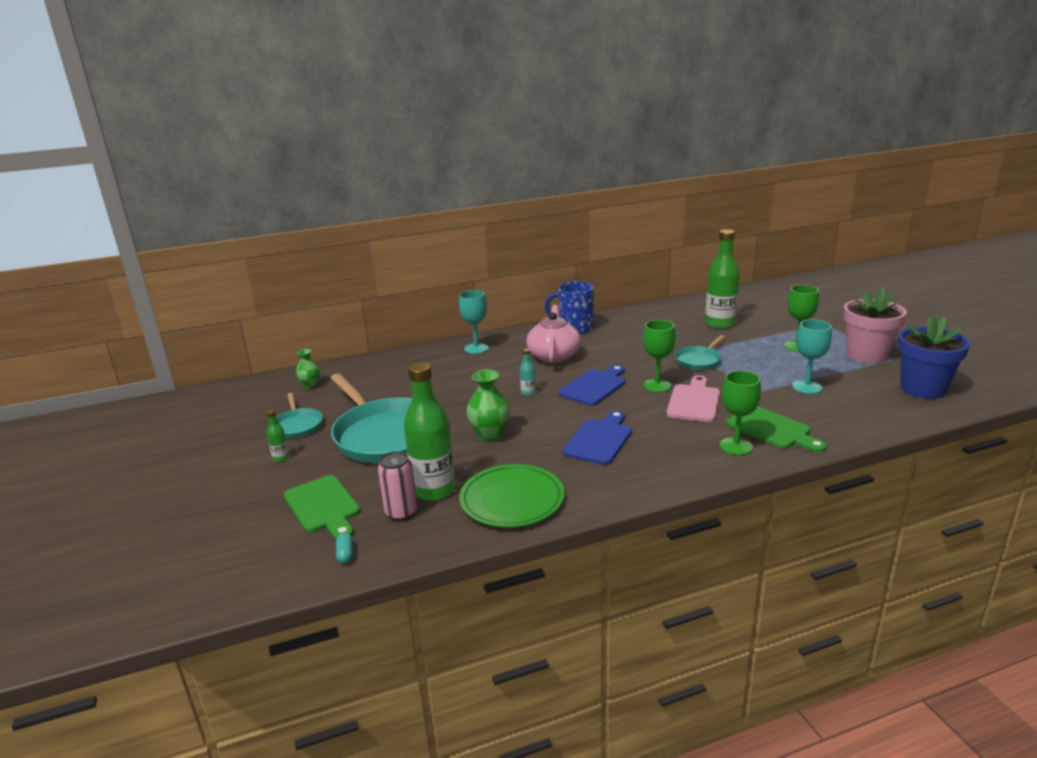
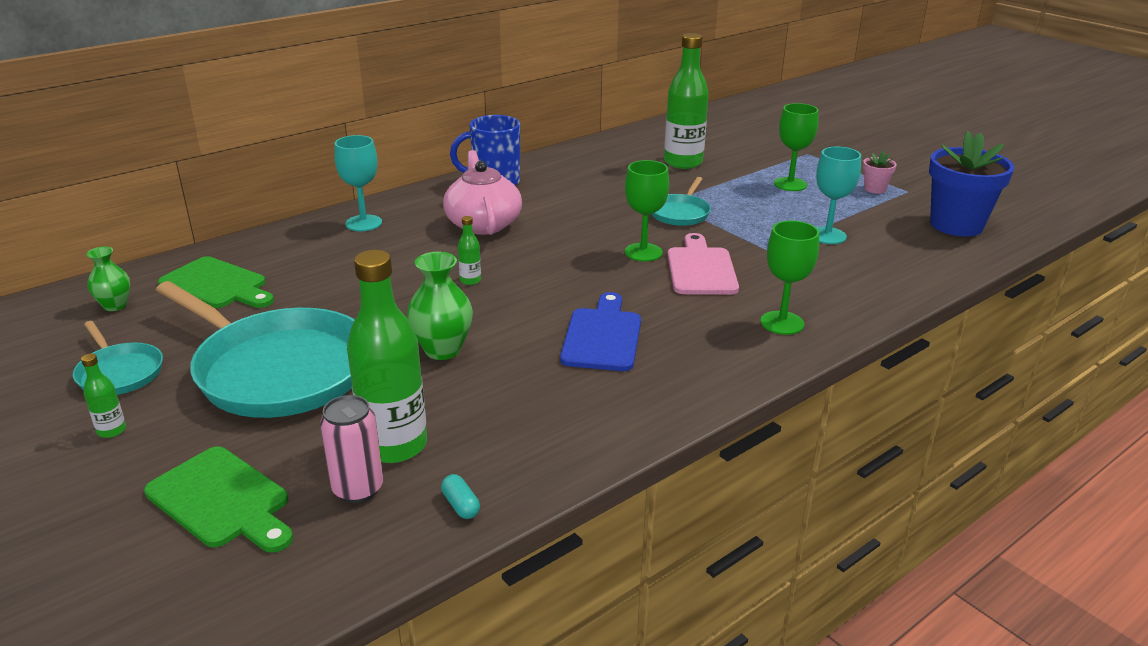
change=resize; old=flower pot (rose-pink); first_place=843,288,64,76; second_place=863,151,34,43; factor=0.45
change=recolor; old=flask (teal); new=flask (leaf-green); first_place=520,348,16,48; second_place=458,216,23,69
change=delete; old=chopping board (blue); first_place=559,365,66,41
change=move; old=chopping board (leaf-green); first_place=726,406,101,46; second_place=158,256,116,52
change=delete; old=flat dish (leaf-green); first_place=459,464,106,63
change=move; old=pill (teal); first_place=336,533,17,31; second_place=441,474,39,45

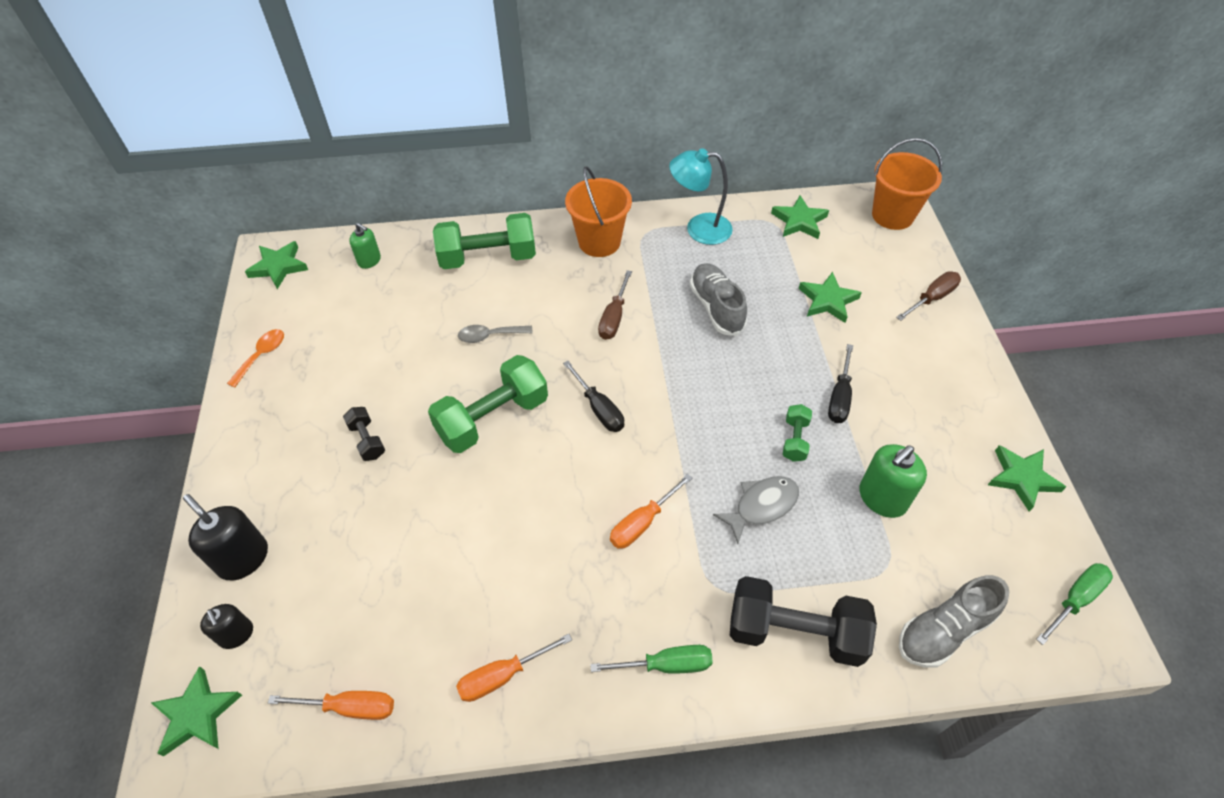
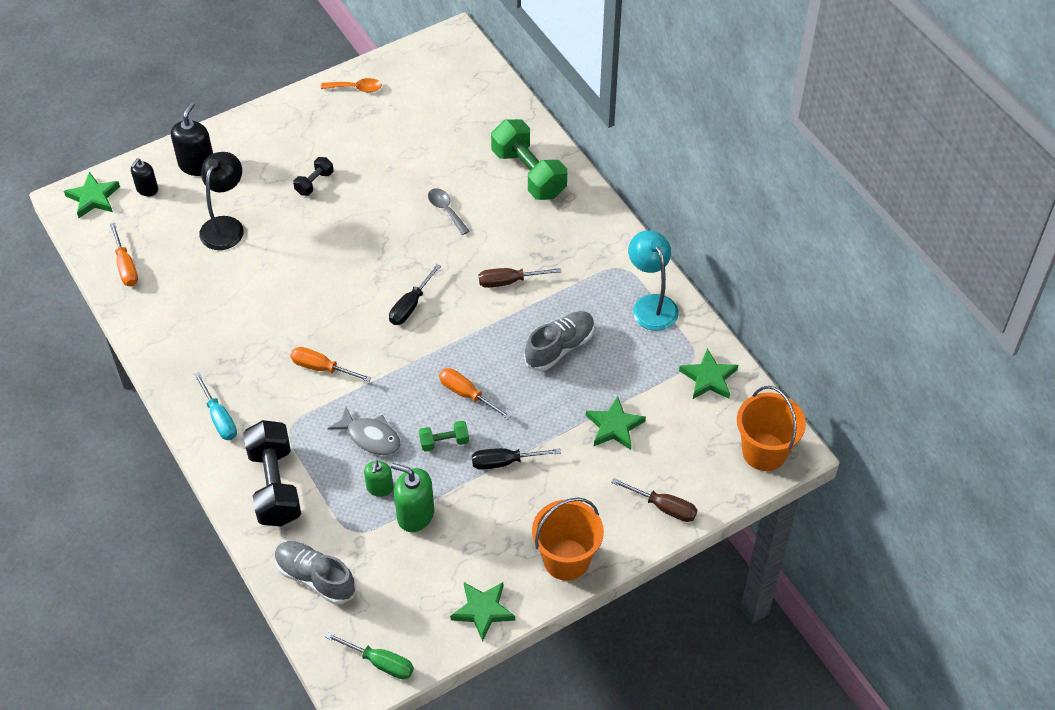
change=move; old=sand bucket (orange-coloured); first_place=565,166,67,91; second_place=532,498,72,83
change=move; old=soap pump (leaf-green); first_place=349,223,32,46; second_place=364,460,29,37
change=delete; old=five-pointed star (leaf-green); first_place=245,241,63,48
change=delete; old=hand weight (leaf-green); first_place=428,355,120,98
change=move; old=screwdriver (orange-coloured); first_place=456,634,116,68; second_place=439,368,72,51
change=recolor; old=screwdriver (leaf-green); new=screwdriver (teal); first_place=590,645,123,29; second_place=194,372,43,68
change=insert; new=reading lamp (ebony); second_place=199,152,45,98

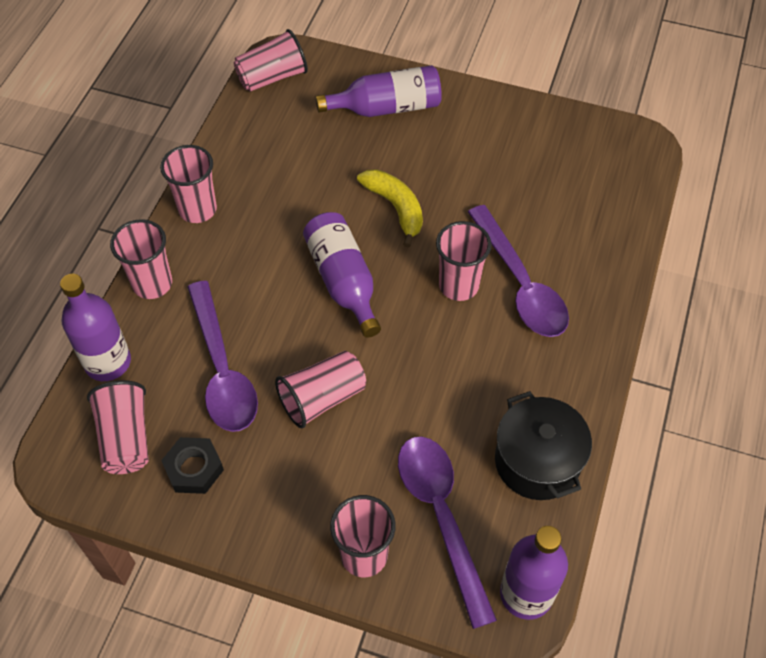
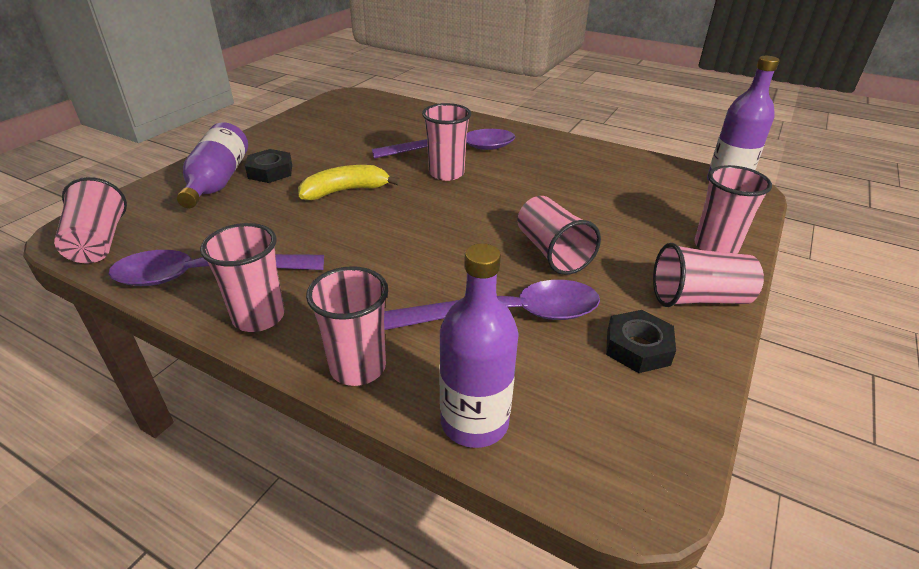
change=delete; old=flask (royal purple); first_place=303,212,78,126
change=move; old=tumbler (rose-pink); first_place=87,381,62,93; second_place=653,243,111,64
change=delete; old=stockpot (ebony); first_place=495,391,97,109
change=move; old=spoon (royal purple); first_place=398,436,99,193; second_place=108,250,216,36
change=insert; new=nut (ebony); second_place=245,149,47,34

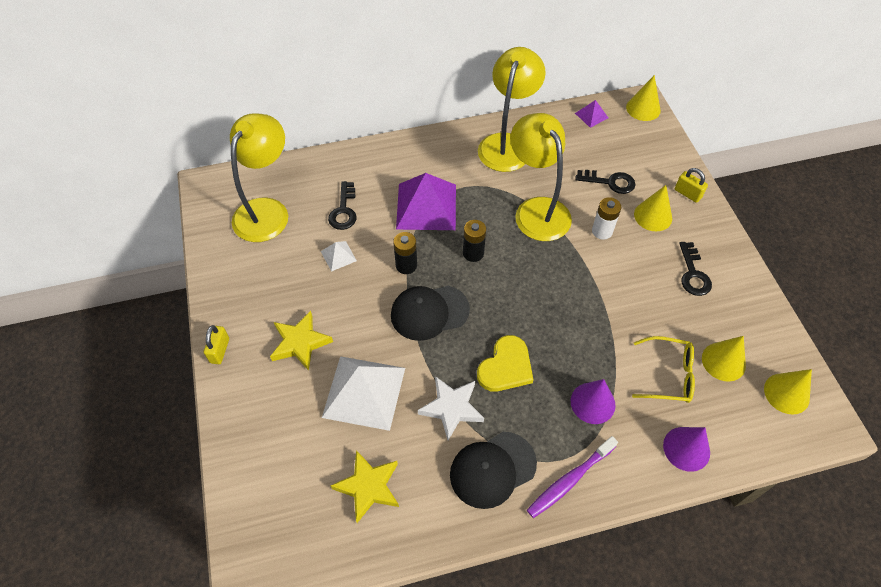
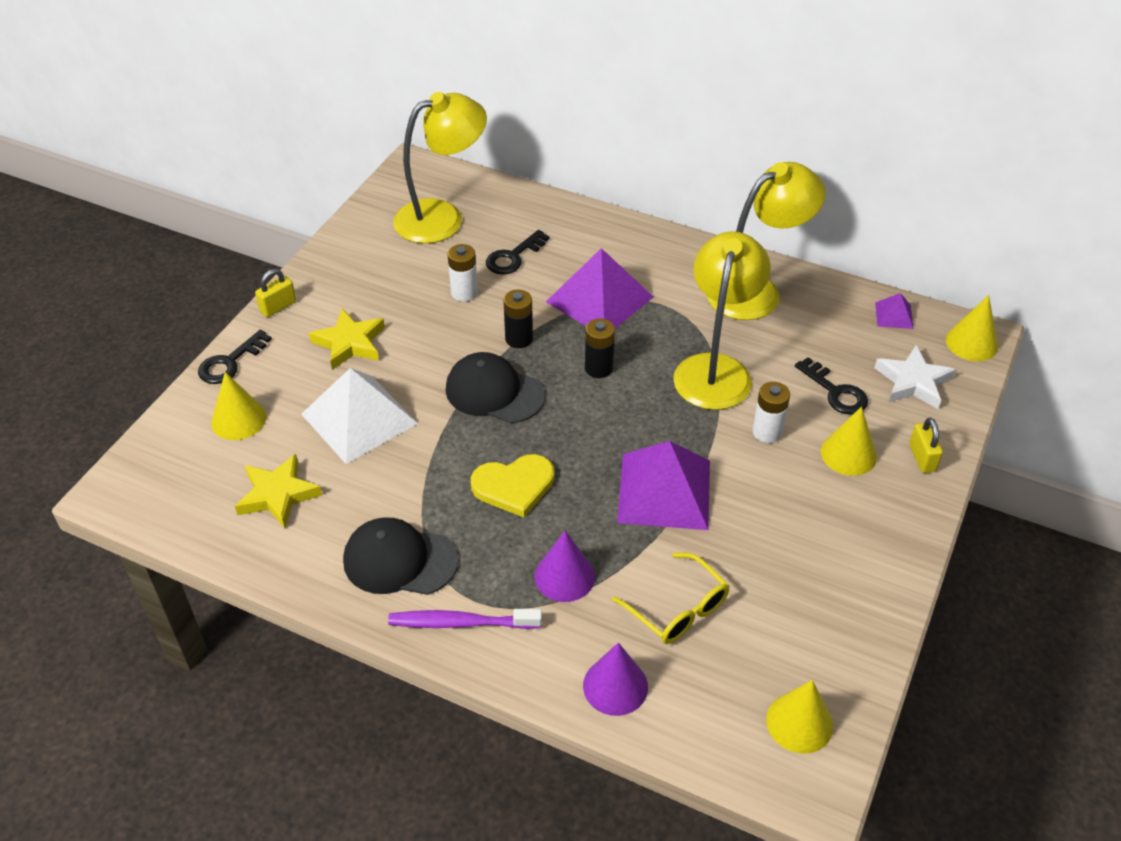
change=replace; old=pyramid shape (pure white); new=battery (pure white); first_place=321,241,36,31; second_place=447,244,31,58
change=move; old=key (ebony); first_place=679,242,33,54; second_place=198,330,74,54
change=move; old=cone shape (golden); first_place=702,336,44,46; second_place=211,372,56,68
change=move; old=five-pointed star (pure white); first_place=418,376,66,64; second_place=875,345,81,64
change=insert; new=pyramid shape (royal purple); second_place=617,441,93,89

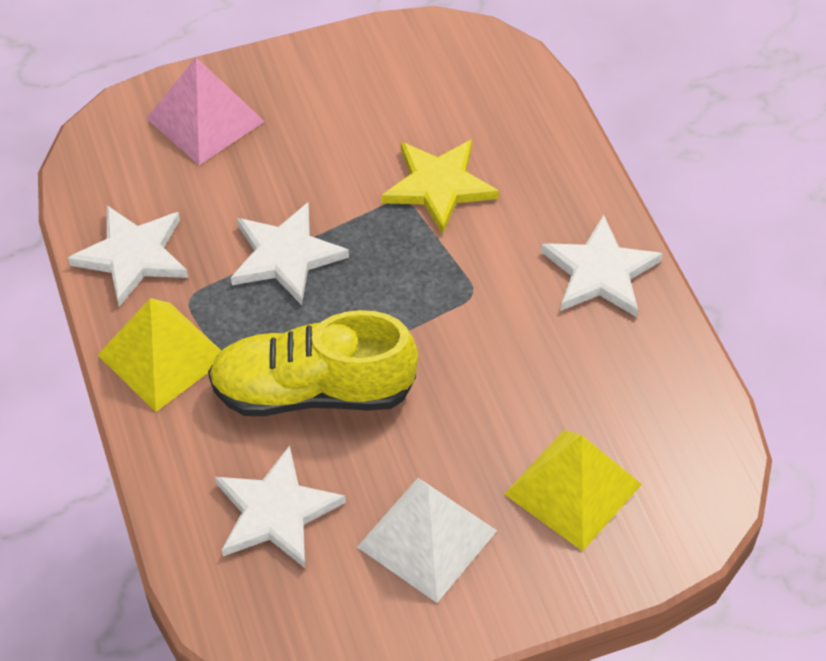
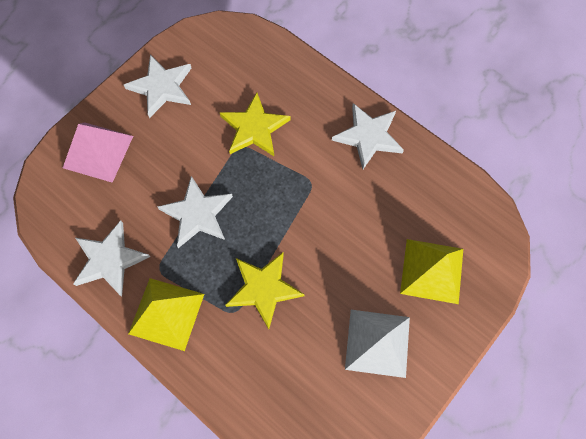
change=replace; old=sneaker (golden); new=five-pointed star (golden); first_place=208,310,210,106; second_place=225,252,80,77
change=move; old=five-pointed star (pure white); first_place=215,445,131,123; second_place=124,55,67,63

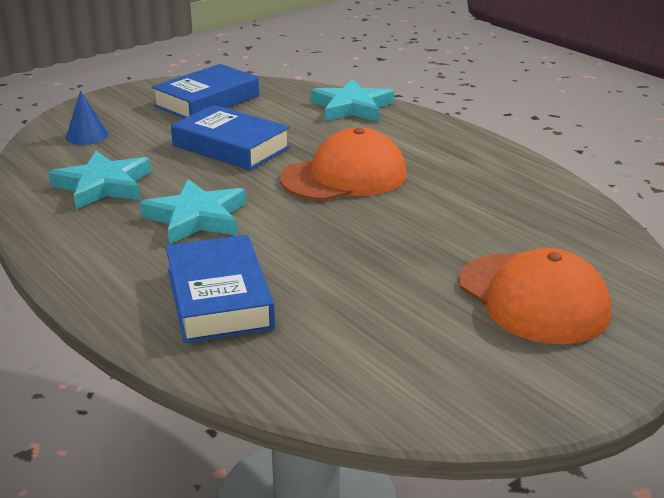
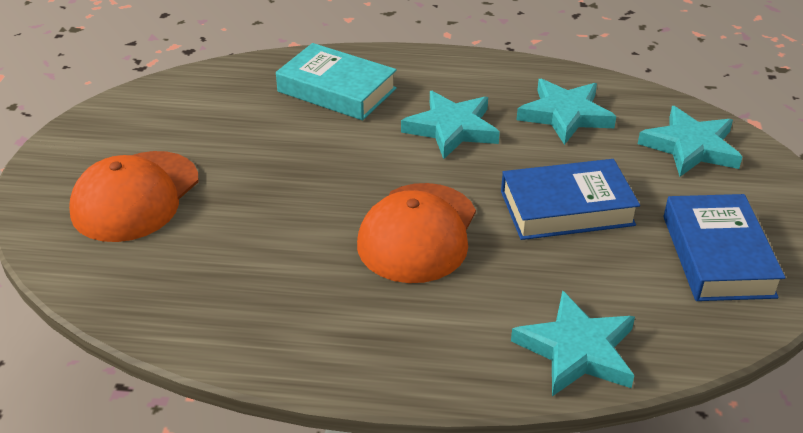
change=replace; old=cone shape (blue); new=five-pointed star (teal); first_place=66,90,42,55; second_place=638,106,105,71
change=recolor; old=hardback (blue); new=hardback (teal); first_place=166,235,109,108; second_place=276,43,121,77
change=rotate; old=peaked cap (orange-coloured); first_place=459,248,152,96; second_place=69,151,129,91; degrees=-75

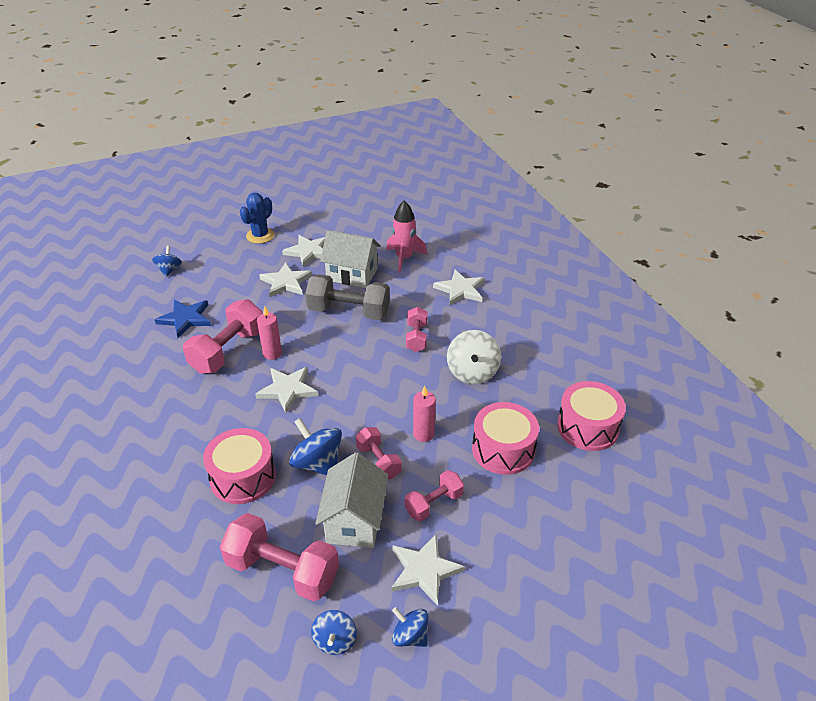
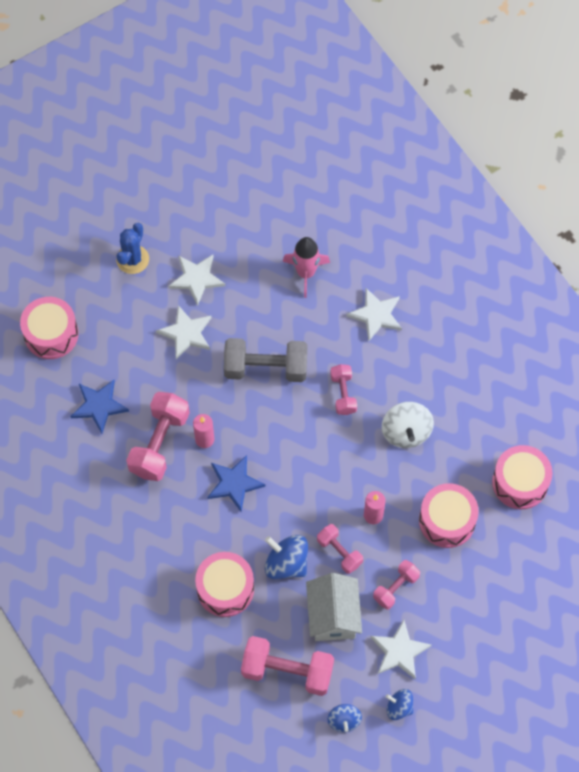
change=delete; old=toy house (pure white); first_place=320,230,61,58
change=replace; old=toy top (blue); new=snare drum (rose-pink); first_place=152,246,30,31; second_place=20,297,58,62
change=recolor; old=five-pointed star (pure white); new=five-pointed star (blue); first_place=255,367,63,46; second_place=207,455,59,57

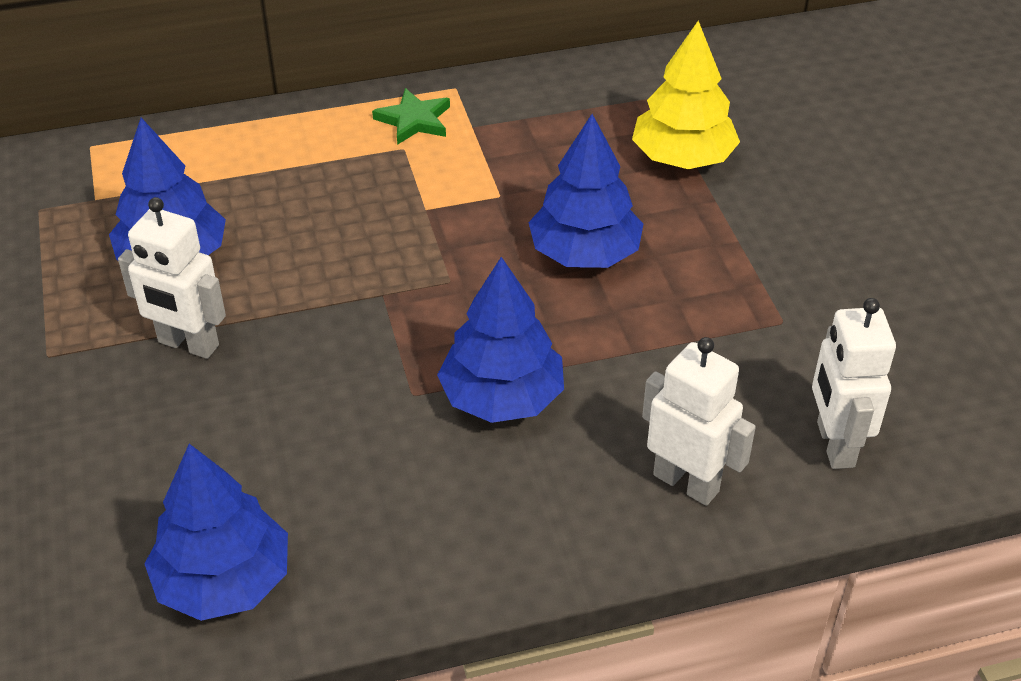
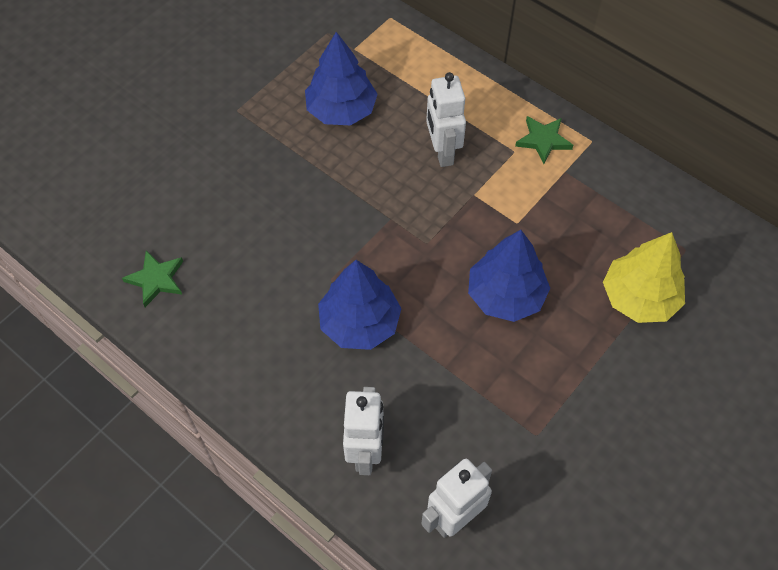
change=move; old=toy robot (pure white); first_place=118,197,108,162; second_place=426,72,40,95
change=replace; old=toy tree (blue); new=five-pointed star (leaf-green); first_place=144,444,144,177; second_place=122,250,61,57

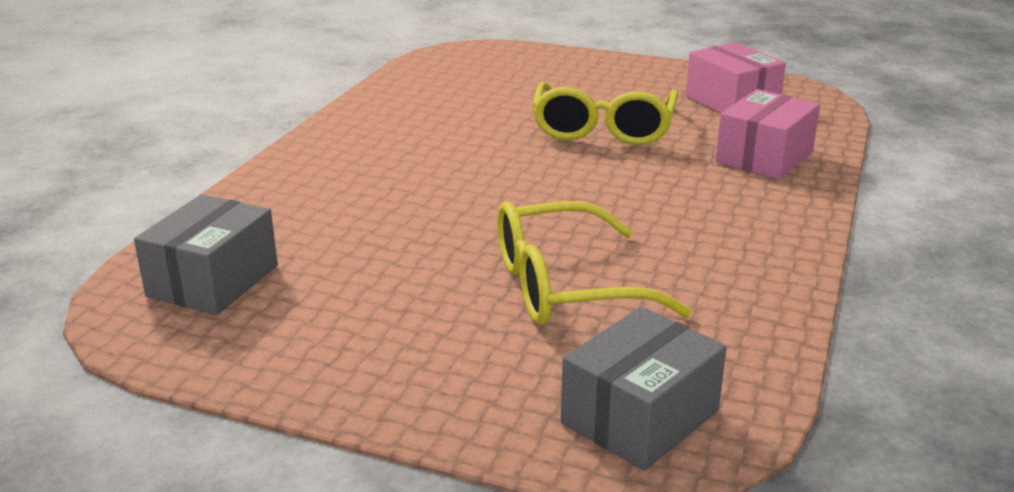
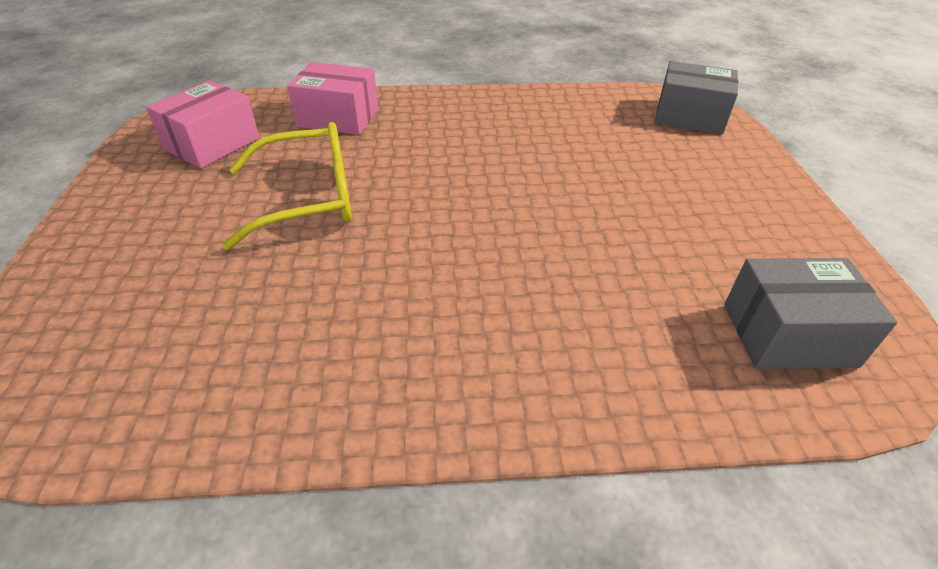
change=delete; old=spectacles (golden); first_place=497,201,195,124

